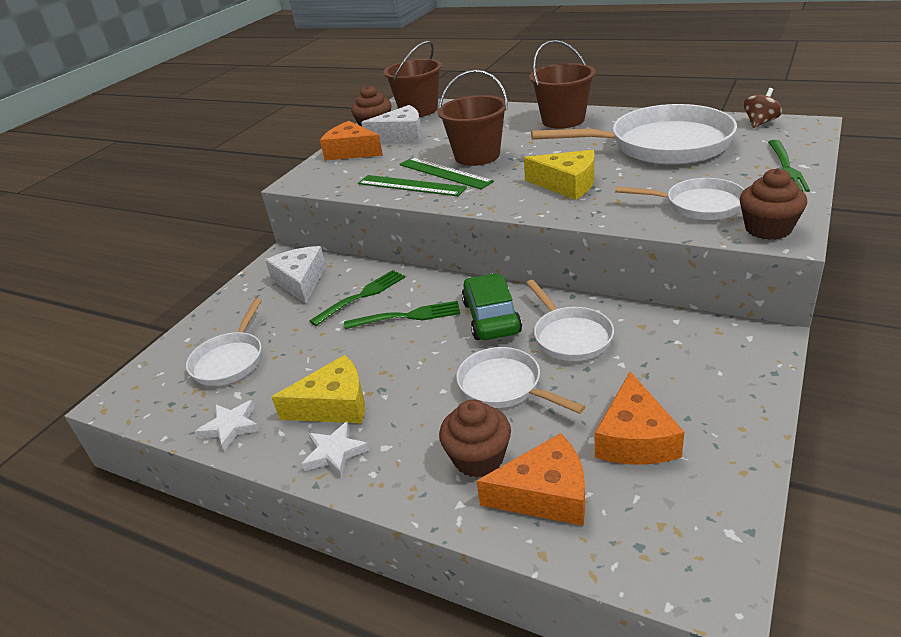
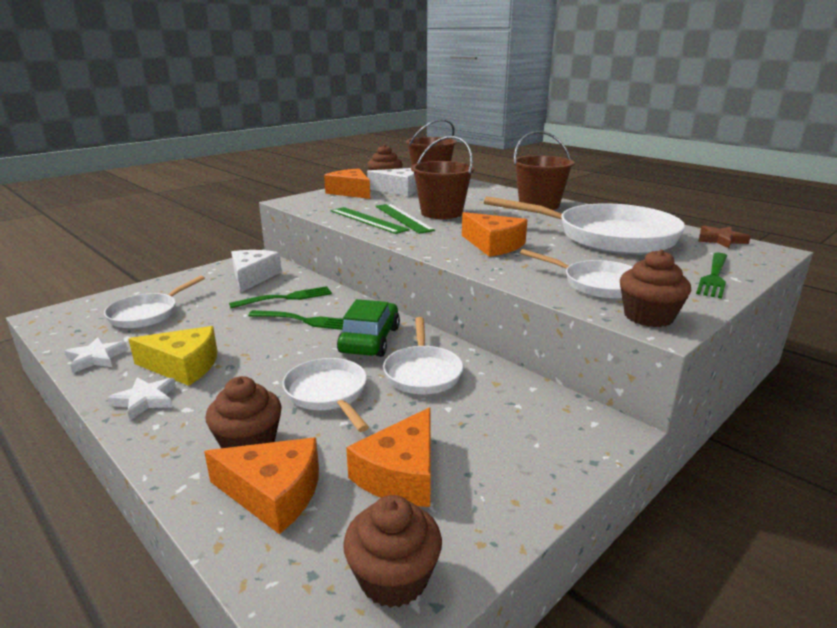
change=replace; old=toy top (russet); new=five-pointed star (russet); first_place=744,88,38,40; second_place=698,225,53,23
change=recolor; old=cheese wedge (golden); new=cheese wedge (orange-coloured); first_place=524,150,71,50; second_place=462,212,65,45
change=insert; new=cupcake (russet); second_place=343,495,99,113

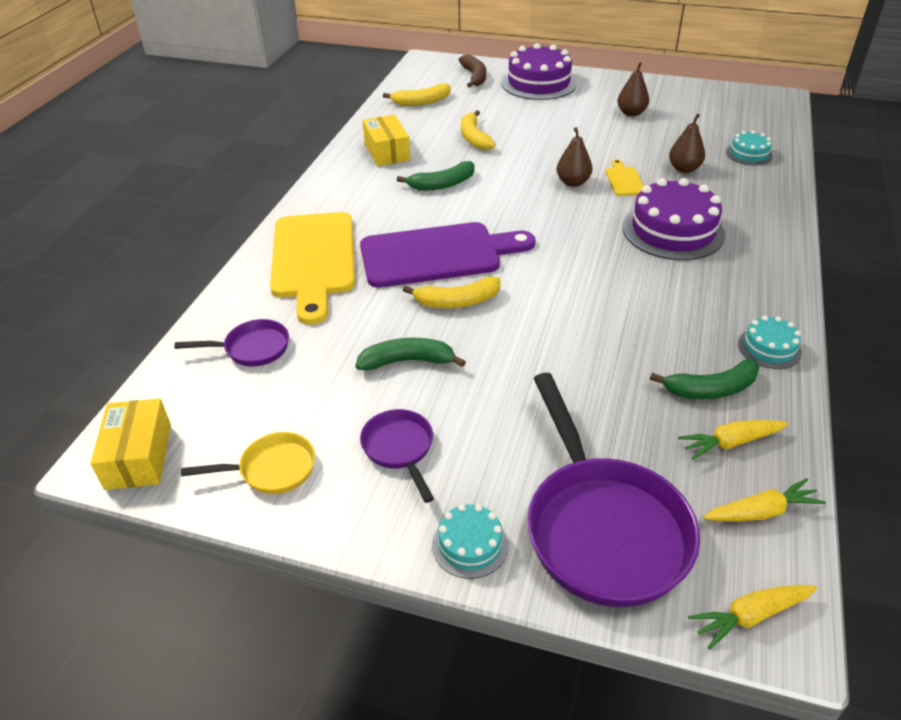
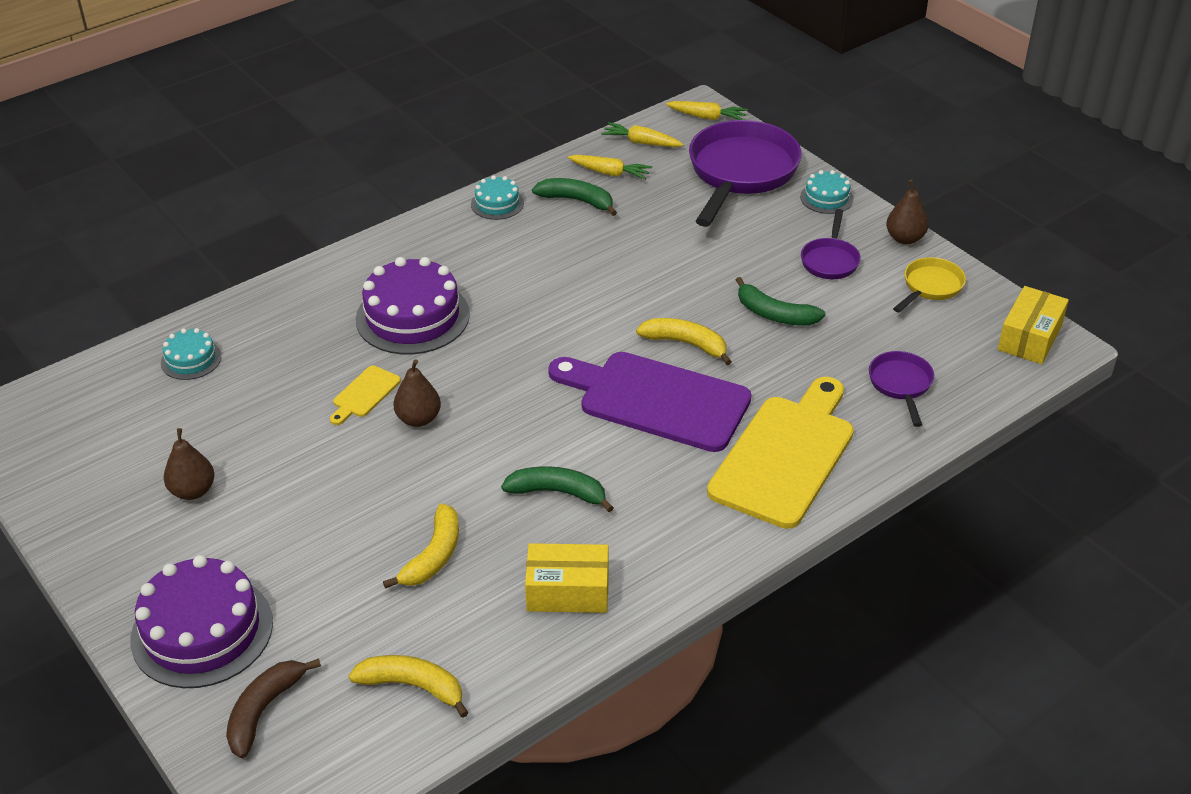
change=move; old=pear (russet); first_place=669,113,36,60; second_place=886,180,42,64
change=rotate; old=box (golden); first_place=362,115,48,51; second_place=525,543,83,70; degrees=75
change=rotate; old=frying pan (royal purple); first_place=174,319,115,47; second_place=869,351,65,76; degrees=60
change=rotate; old=frying pan (golden); first_place=181,432,134,62; second_place=893,257,73,56; degrees=105

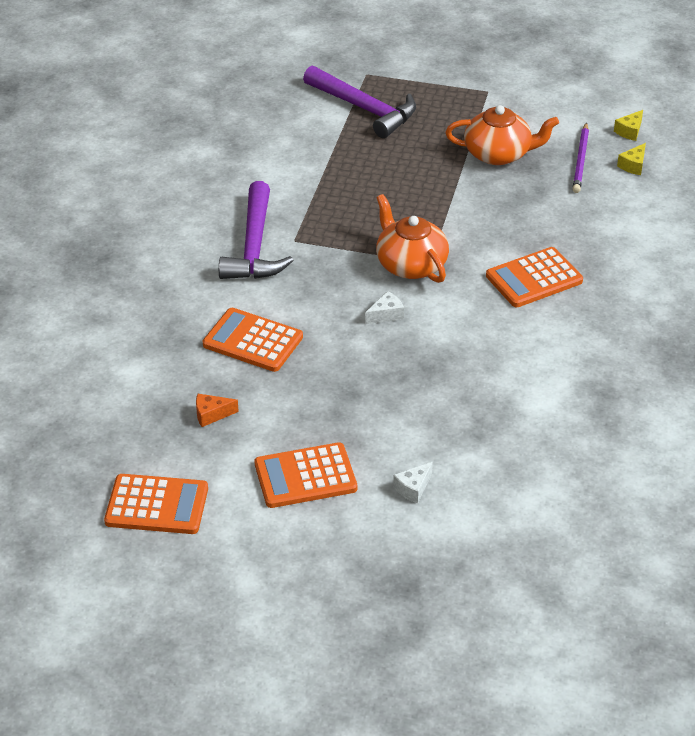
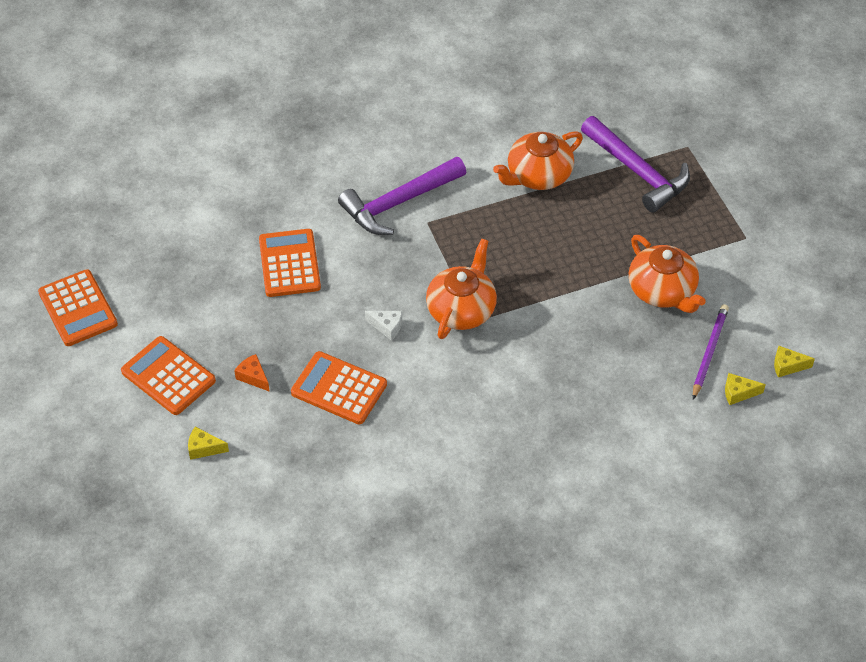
change=rotate; old=claw hammer (royal purple); first_place=303,65,113,73; second_place=581,116,109,97; degrees=-45
change=rotate; old=wooden pencil (royal purple); first_place=572,122,17,71; second_place=693,304,36,96; degrees=135
change=move; old=adding machine (orange-coloured); first_place=486,247,97,60; second_place=291,351,96,73
change=move; old=cheese wedge (orange-coloured); first_place=196,394,43,33; second_place=234,354,36,38
change=recolor; old=cheese wedge (pure white); new=cheese wedge (golden); first_place=393,462,40,41; second_place=188,427,41,33
change=insert; new=tea pot (orange-coloured); second_place=493,131,90,59

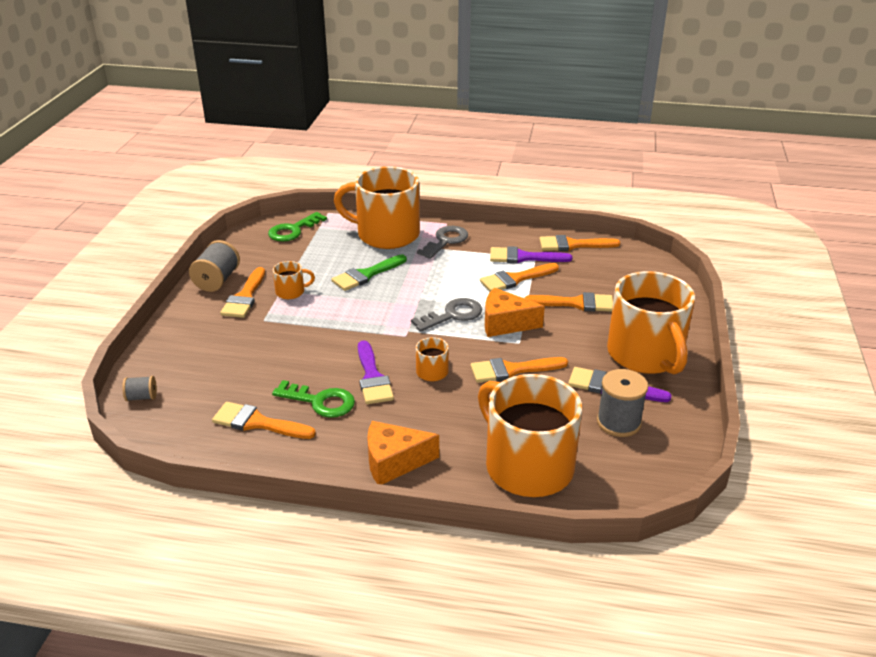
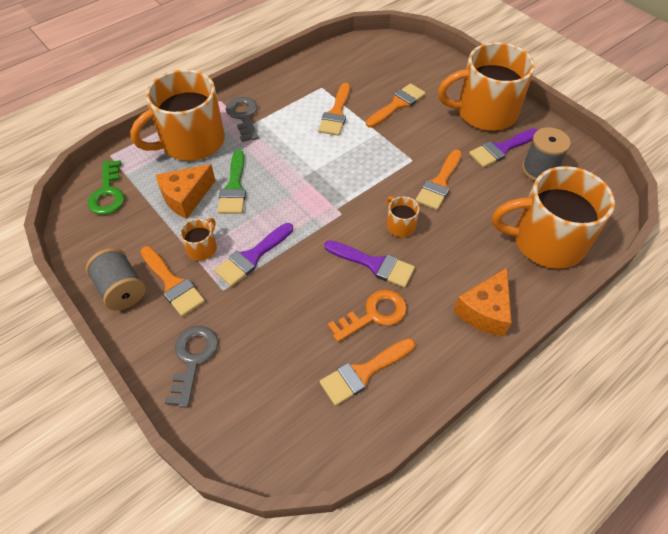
change=delete; old=paint brush (orange-coloured); first_place=539,235,81,16
change=move; old=paint brush (royal purple); first_place=490,246,82,17; second_place=214,223,79,64
change=rotate; old=tea mug (orange-coloured); first_place=607,271,88,103; second_place=438,42,97,89; degrees=150
change=move; old=cheese wedge (orange-coloured); first_place=485,288,60,49; second_place=156,164,60,55
change=move; old=key (ash-grey); first_place=411,298,71,34; second_place=165,326,53,82
change=delete; old=reel of thread (ash-grey); first_place=122,376,35,25
change=recolor; old=key (leaf-green); new=key (orange-coloured); first_place=272,380,83,38; second_place=327,289,80,53

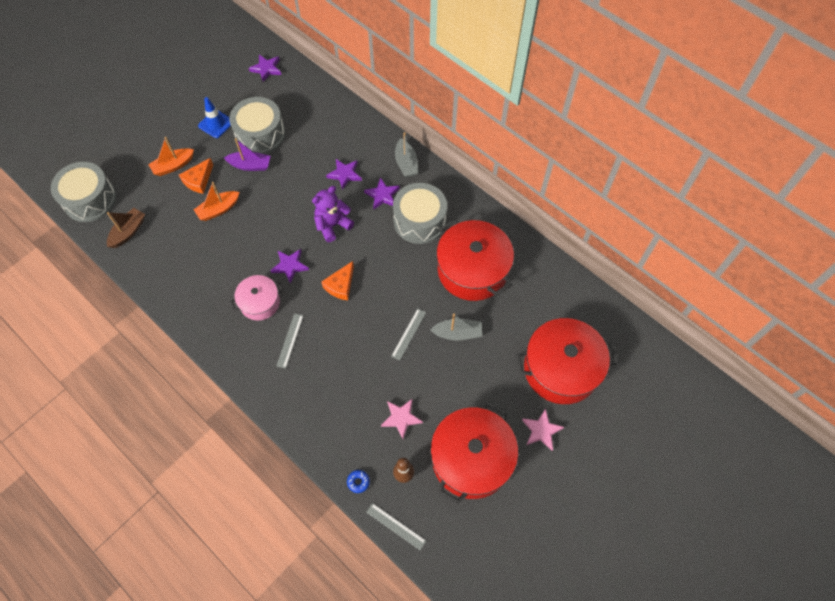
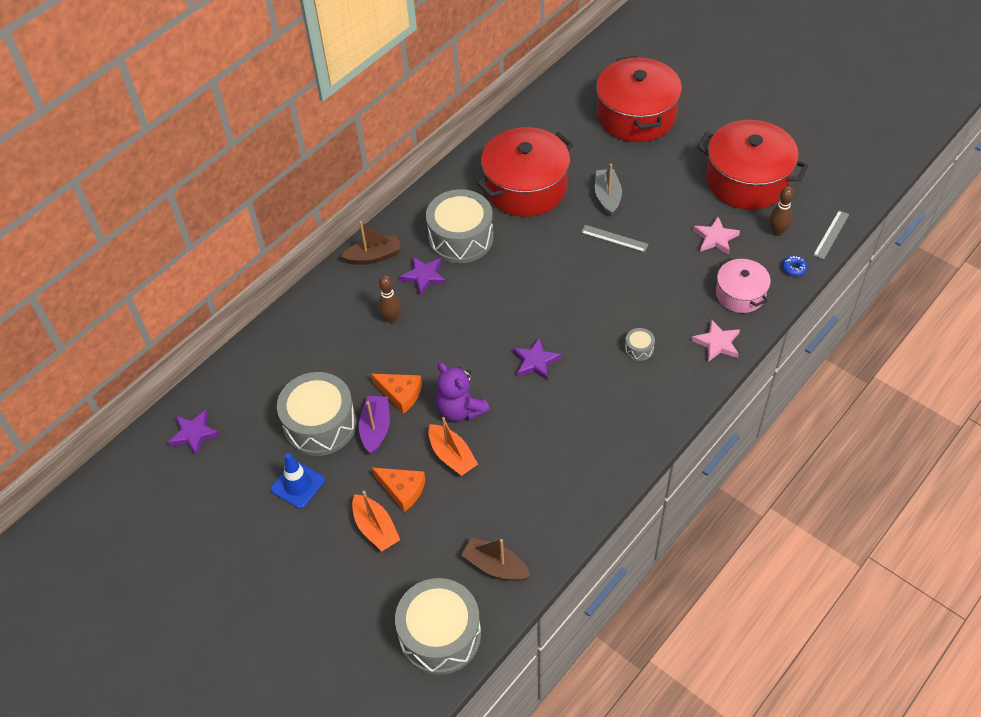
change=recolor; old=boat (ash-grey); new=boat (russet); first_place=395,132,23,46; second_place=341,221,60,44
change=replace; old=five-pointed star (royal purple); new=skittle (russet); first_place=326,159,36,31; second_place=378,275,23,48
change=move; old=teddy bear (royal purple); first_place=312,186,42,56; second_place=436,362,54,60
change=move; old=cheese wedge (orange-coloured); first_place=322,261,32,39; second_place=371,374,51,40
change=move; old=stockpot (rose-pink); first_place=230,275,53,46; second_place=716,258,55,55
change=replace; old=straightedge (ash-grey); new=snare drum (ash-grey); first_place=276,313,27,56; second_place=625,328,30,33
change=move; old=five-pointed star (rose-pink); first_place=522,408,42,42; second_place=692,320,48,42

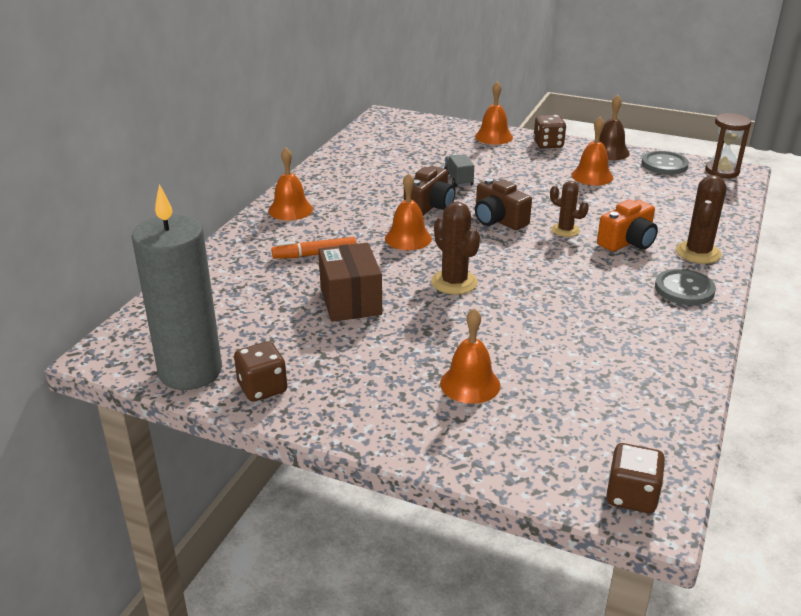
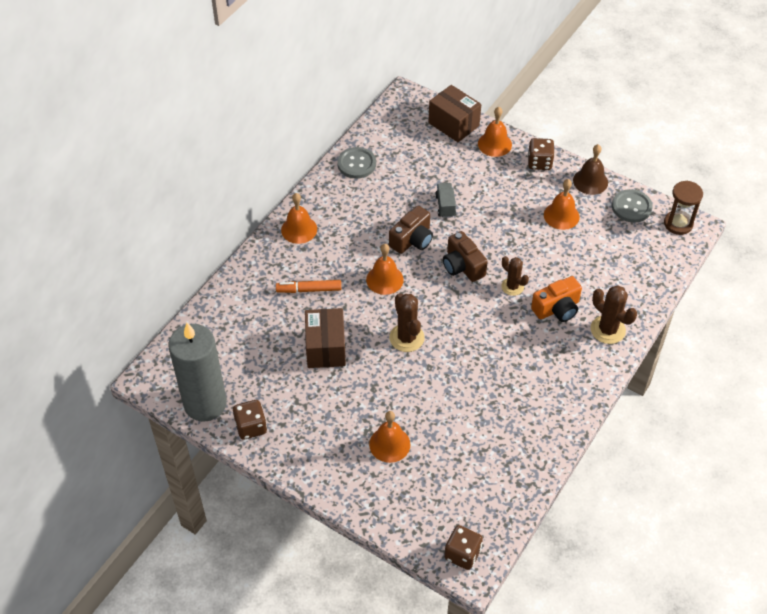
change=rotate; old=saguaro cactus (russet); first_place=676,175,50,89; second_place=591,285,46,59; degrees=-75
change=move; old=button (ash-grey); first_place=655,269,61,36; second_place=337,147,39,32
change=insert; new=box (russet); second_place=428,85,53,57

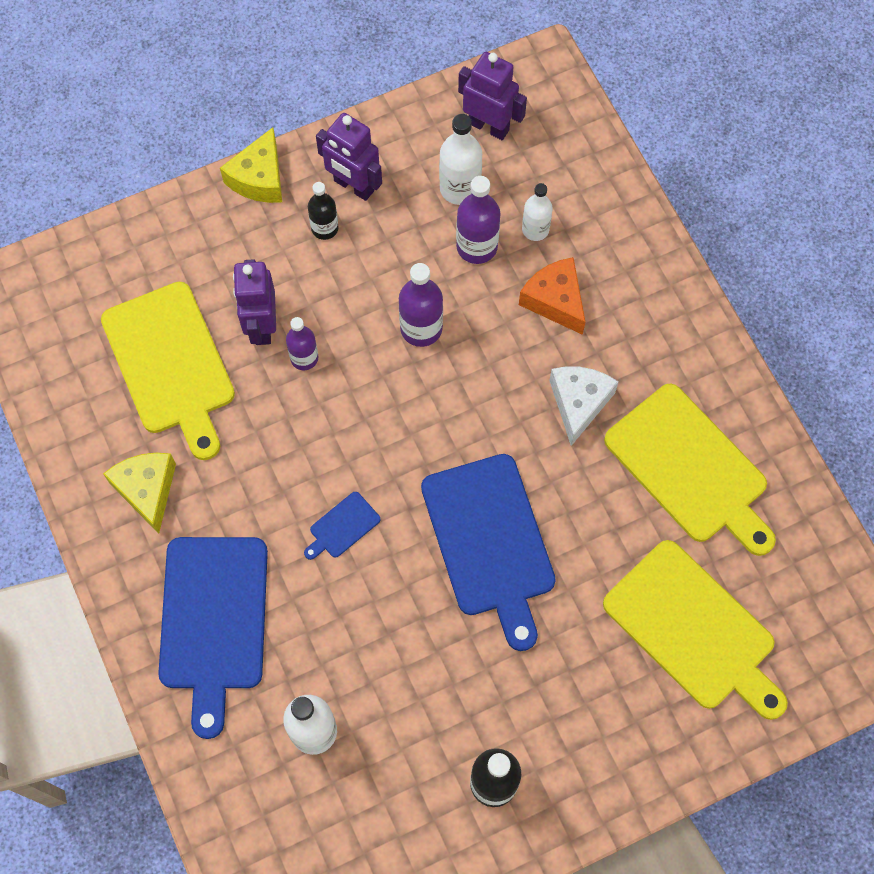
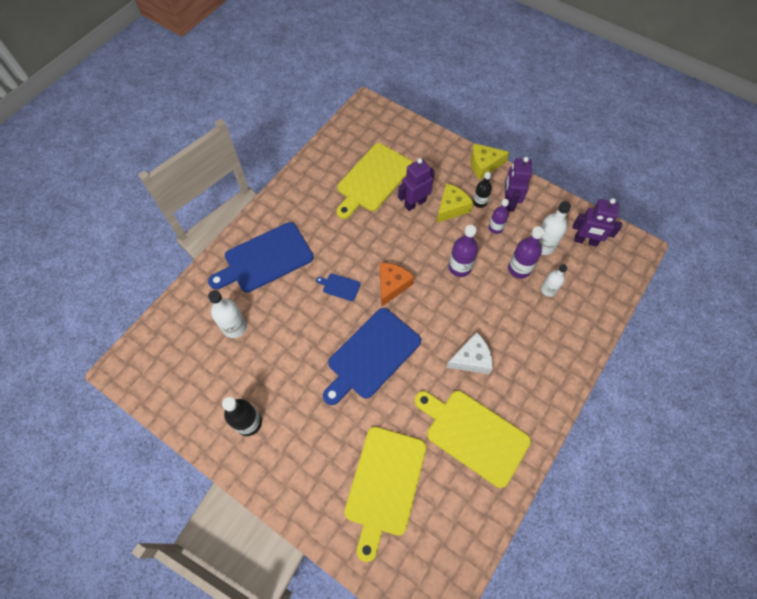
change=rotate; old=toy robot (royal purple); first_place=458,52,69,88; second_place=573,198,49,49; degrees=105
change=move; old=cheese wedge (orange-coloured); first_place=519,257,66,78; second_place=380,263,34,43
change=move; old=flask (royal purple); first_place=286,317,32,53; second_place=489,199,20,35
change=rotate; old=chopping board (golden); first_place=604,384,172,172; second_place=414,391,117,97; degrees=105
change=move; old=cheese wedge (golden); first_place=103,453,73,81; second_place=437,183,37,40

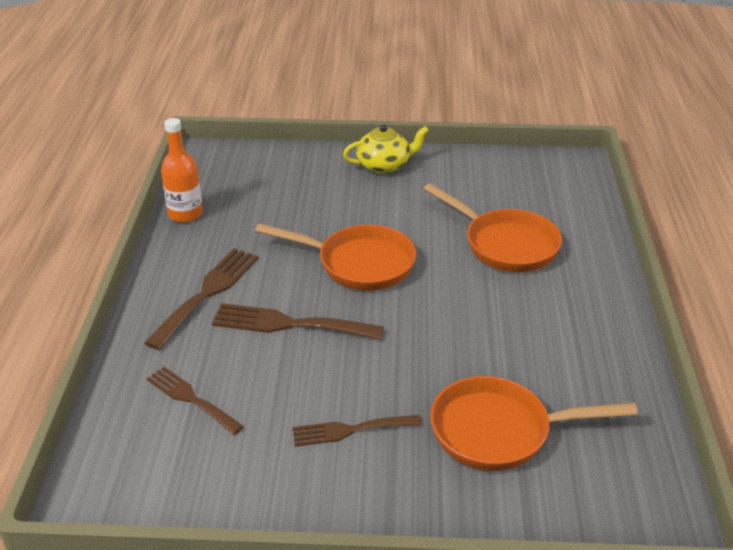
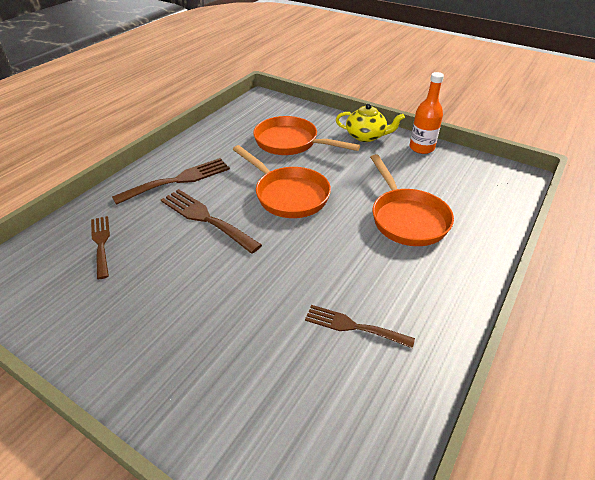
change=move; old=flask (orange-coloured); first_place=161,118,42,105; second_place=409,72,35,82
change=move; old=frying pan (orange-coloured); first_place=430,376,208,95; second_place=253,116,107,39
change=move; old=table fork (russet); first_place=292,415,130,32; second_place=305,305,110,43

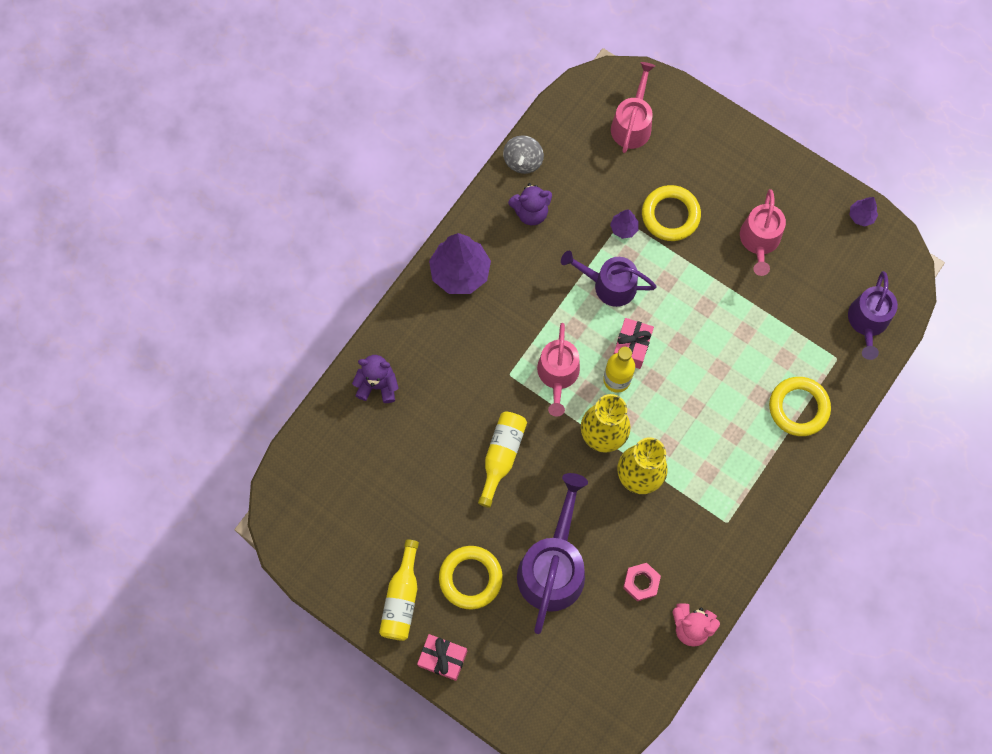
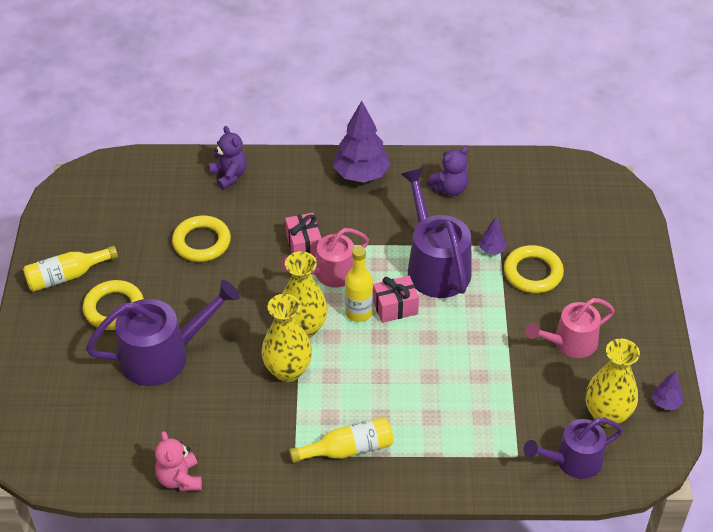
change=delete; old=sprinkling can (rose-pink); first_place=611,62,44,91
change=delete; old=toy top (ash-grey); first_place=503,135,41,39
change=rotate; old=teddy bear (royal purple); first_place=508,183,44,42; second_place=427,147,42,49; degrees=-75
change=resize; old=sprinkling can (royal purple); first_place=561,251,96,56; second_place=401,168,71,130; factor=1.54
change=move; old=torus (golden); first_place=769,377,62,59; second_place=172,216,59,46
change=move; old=flask (golden); first_place=478,412,49,96; second_place=289,417,104,46
change=delete; old=nut (rose-pink); first_place=623,563,38,38
change=move; old=gift (rose-pink); first_place=417,634,50,47; second_place=285,213,37,44
change=insert; new=vase (golden); second_place=586,338,54,89

